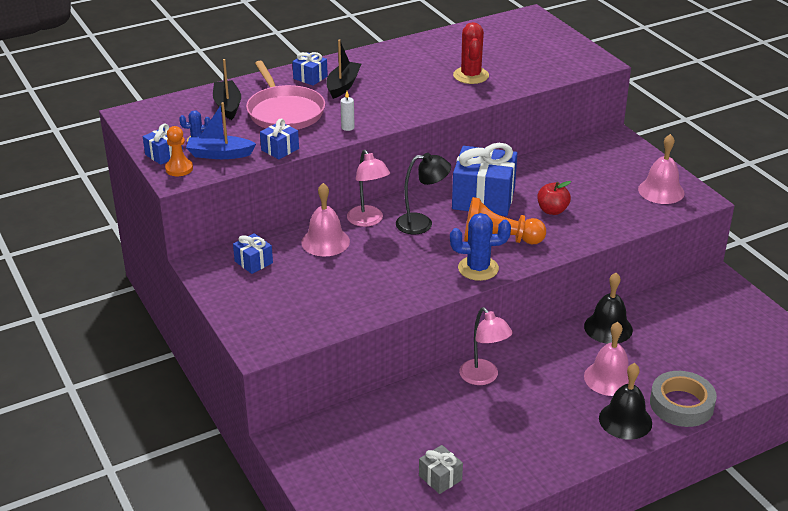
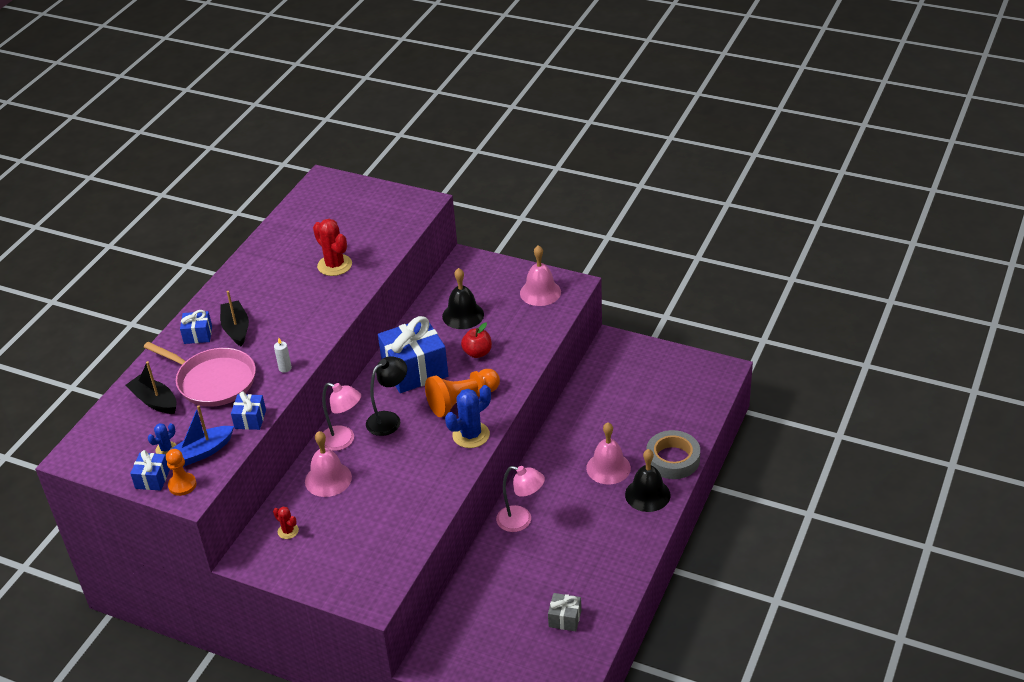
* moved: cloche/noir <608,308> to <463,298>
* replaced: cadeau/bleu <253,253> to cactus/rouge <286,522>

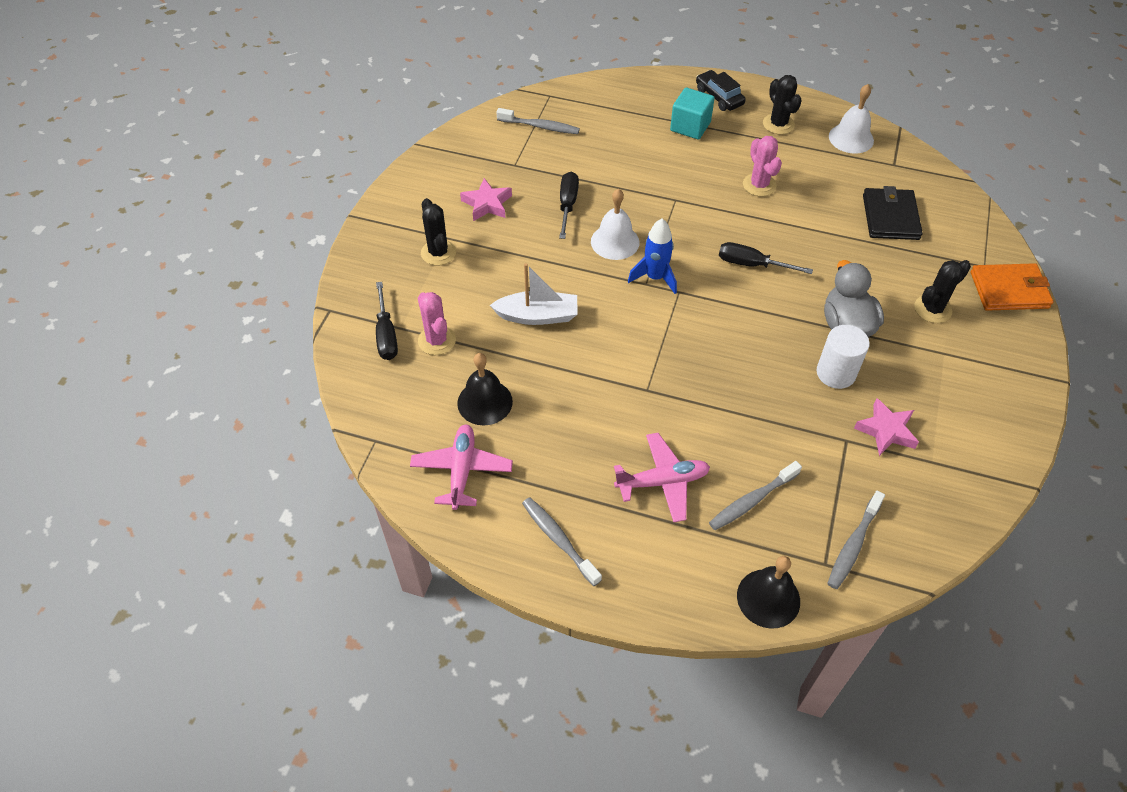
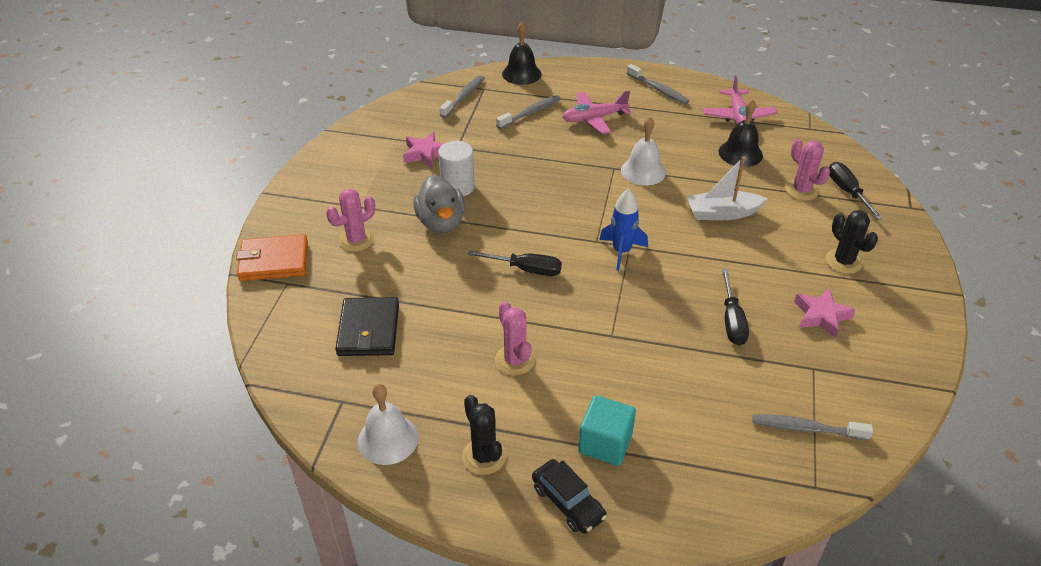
* moved: cloche/blanc <615,224> to <643,151>
* recoloured: cactus/noir <942,291> to cactus/rose <350,220>

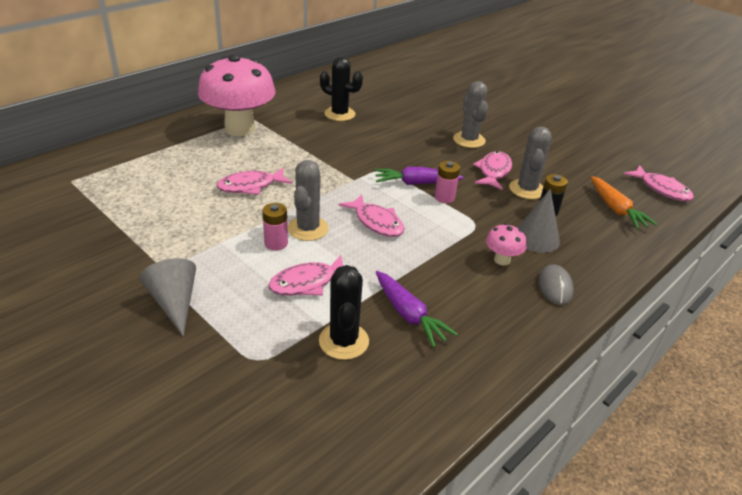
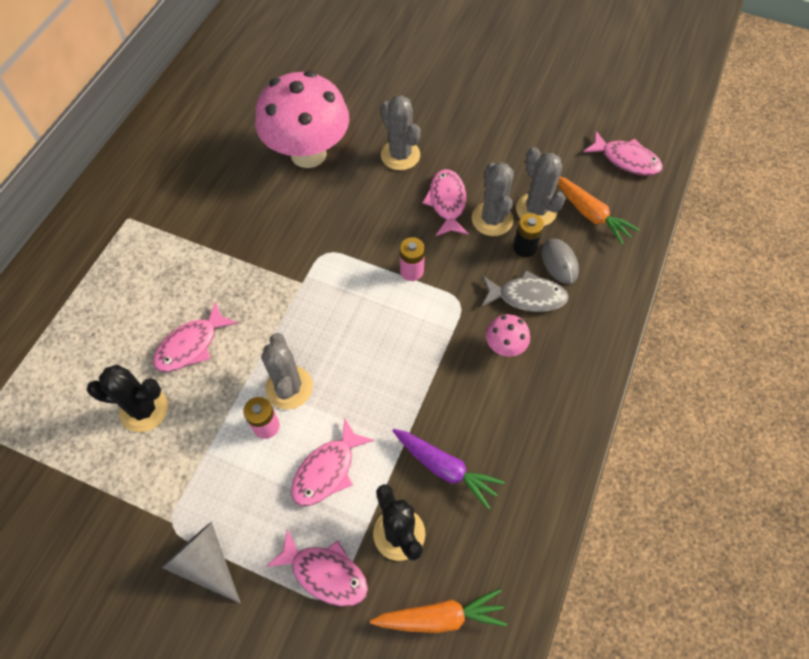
* removed: carotte/violet <419,176>
* added: carotte/orange <438,611>
* added: cactus/gris <541,186>
* moved: champignon/rose <236,95> to <302,119>
* moved: cactus/noir <341,89> to <127,398>
* moved: poisson/rose <371,215> to <317,568>
* moved: souris/gris <556,284> to <560,261>
* replaced: cône/gris <539,220> to poisson/gris <525,291>

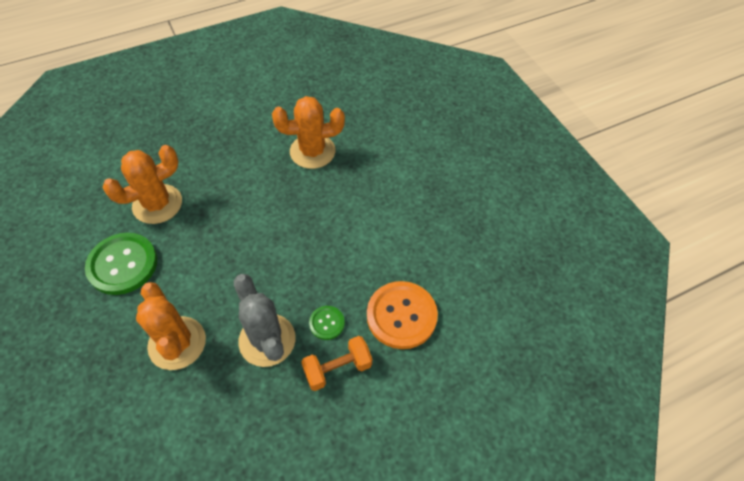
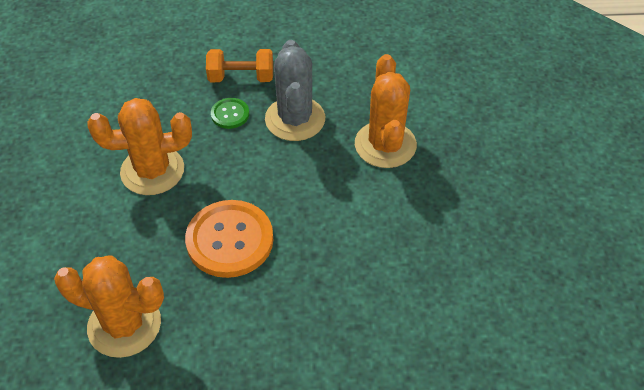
* removed: bouton/vert <121,264>
* moved: cactus/orange <142,184> to <140,146>
* moved: bouton/orange <402,315> to <229,239>

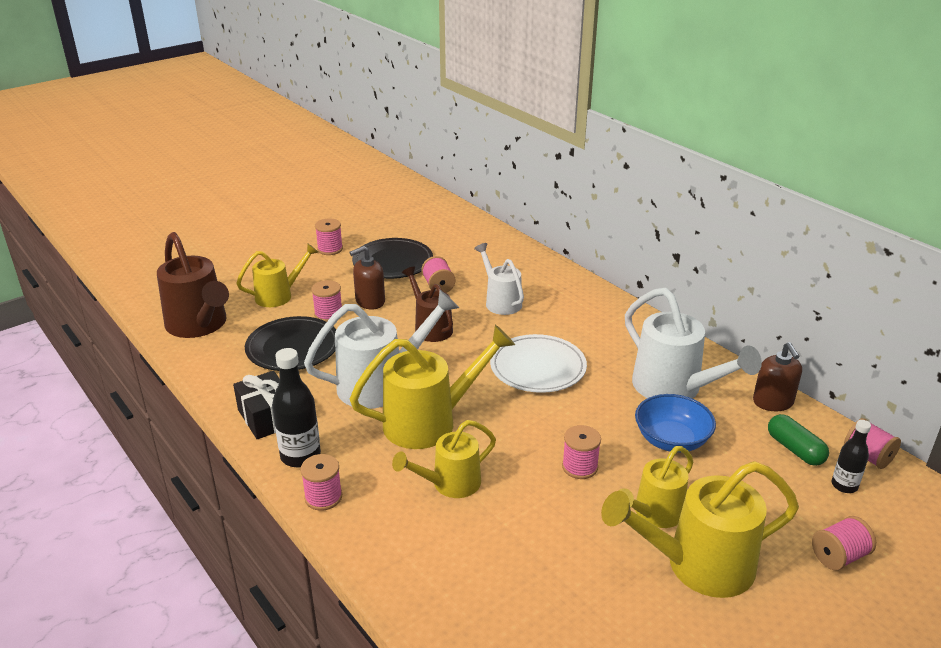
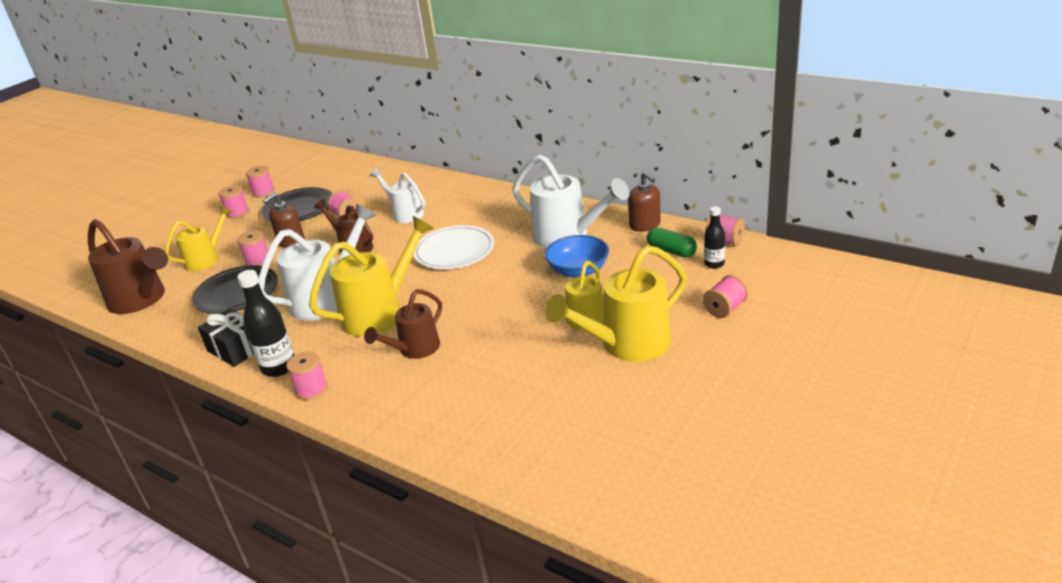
* moved: bobine/rose <581,452> to <260,182>
* recoloured: arrosoir/jaune <444,459> to arrosoir/marron <403,324>

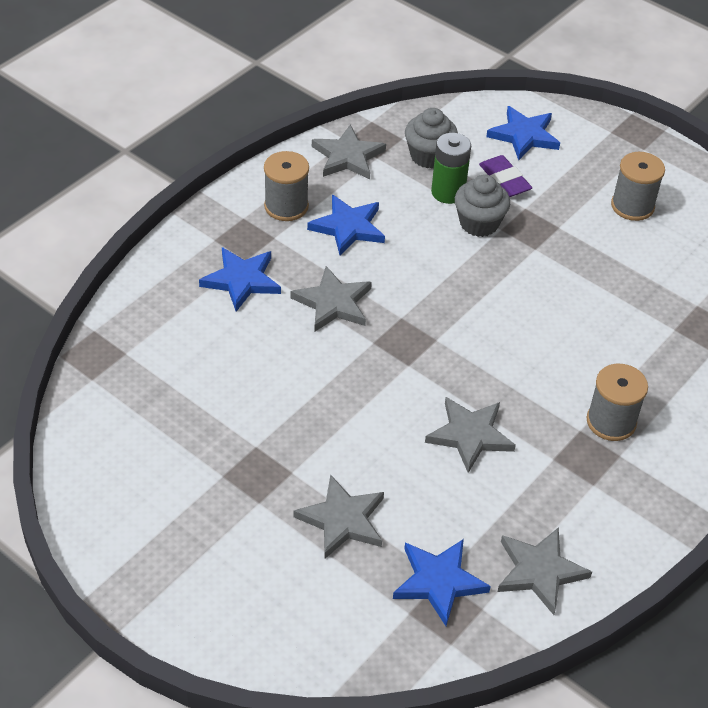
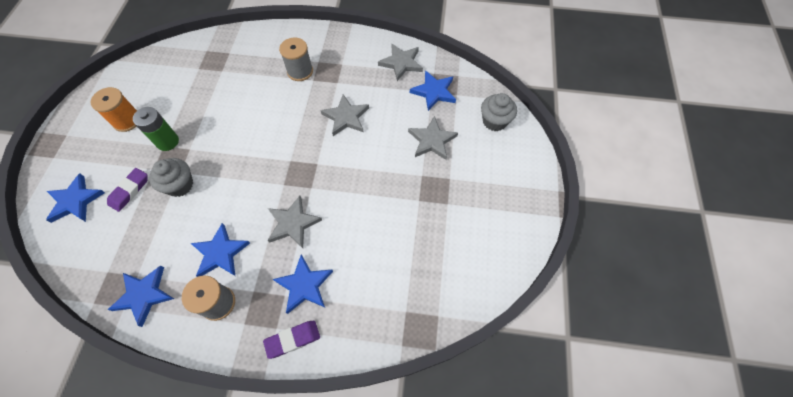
* added: gomme/violet <291,340>
* moved: muffin/gris <431,138> to <499,112>
* moved: pile/vert <451,168> to <156,129>
* recoloured: étoile/gris <349,152> to étoile/bleu <141,296>
* recoloured: bobine/gris <638,186> to bobine/orange <114,109>

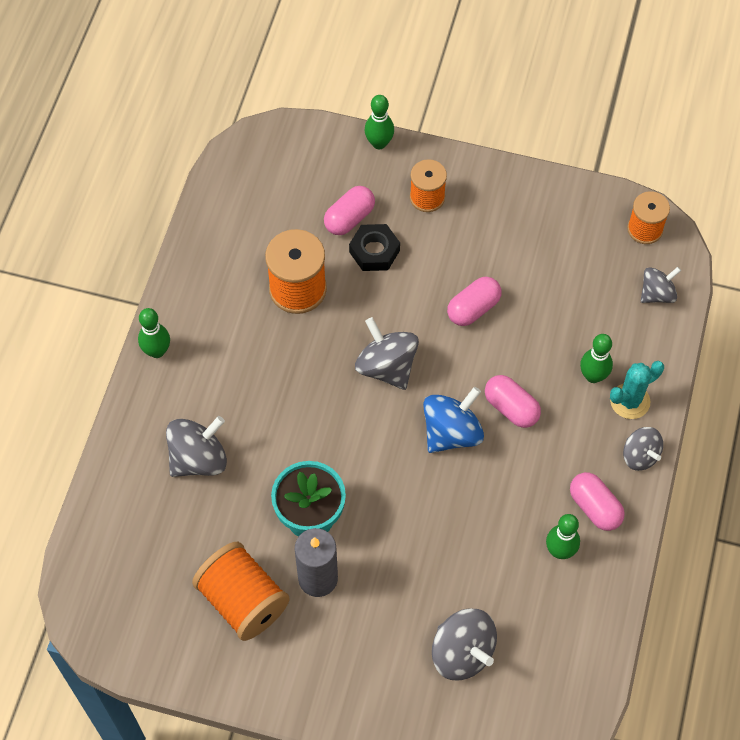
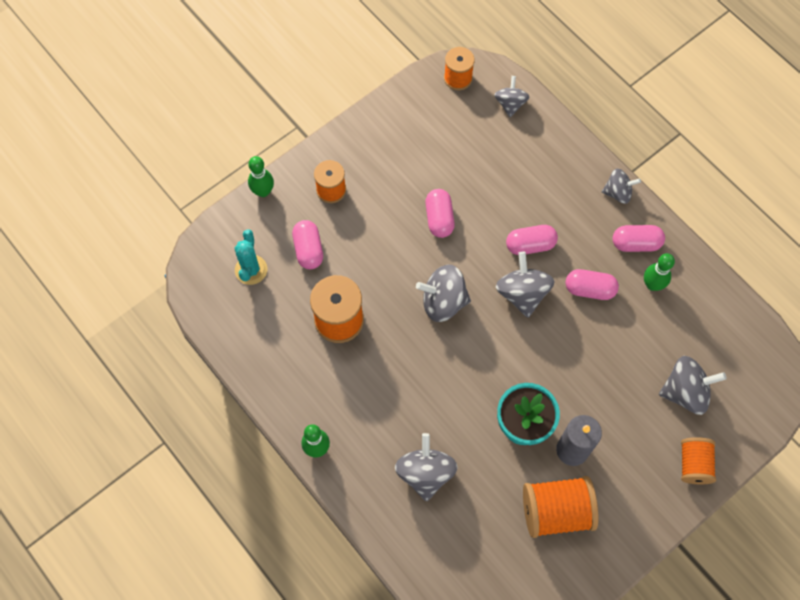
* removed: écrou/noir <374,247>
* removed: quille/vert <596,358>
* added: gélule/rose <592,284>
* added: bobine/orange <698,460>
* moved: cactus/turquoise <637,390> to <250,257>
* recoloured: toupie/bleu <453,420> to toupie/gris <525,285>

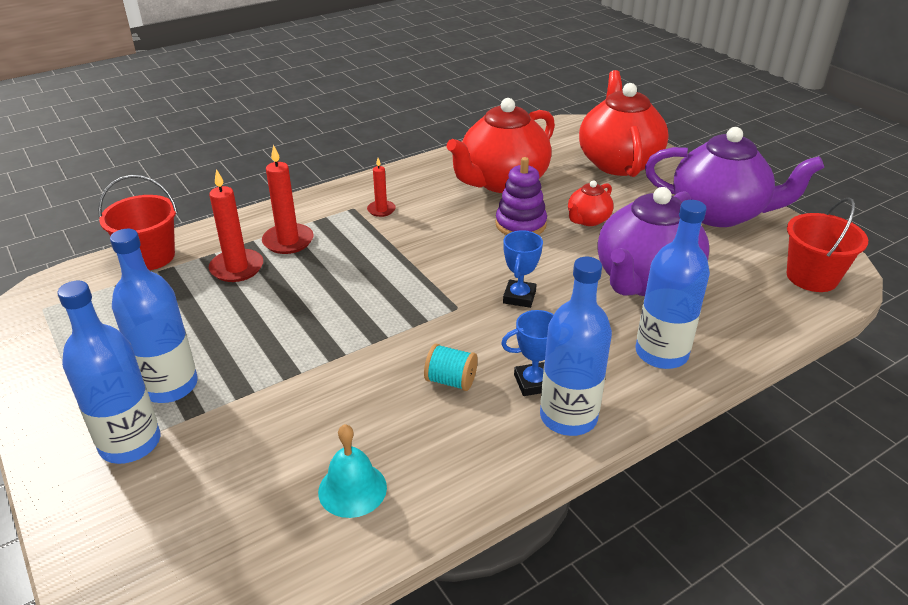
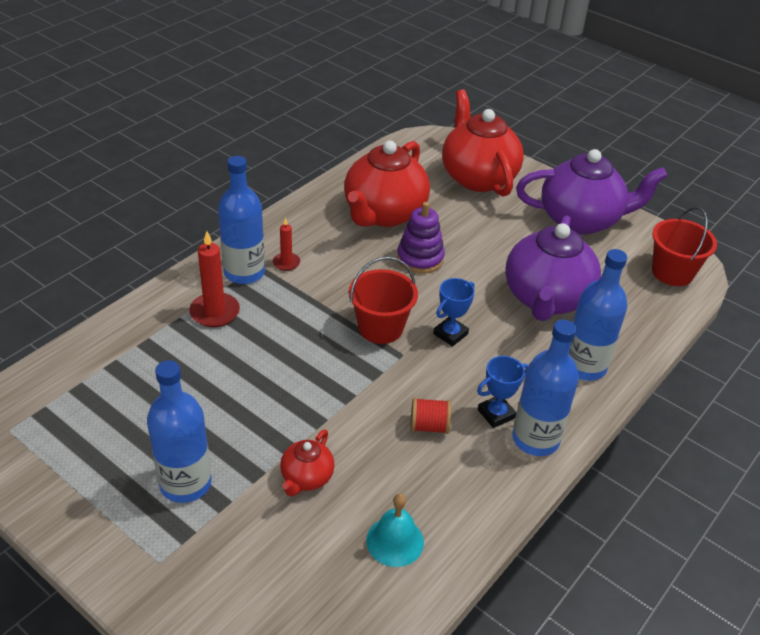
* removed: bougie/rouge <236,225>
* moved: bouteille/bleu <108,372> to <241,220>
* moved: seau/rouge <138,222> to <383,300>
* moved: théière/rouge <591,203> to <307,463>
* recoloured: bobine/turquoise <451,367> to bobine/rouge <431,416>
* turned: trophée/bleu <523,269> = <454,312> 45 degrees clockwise

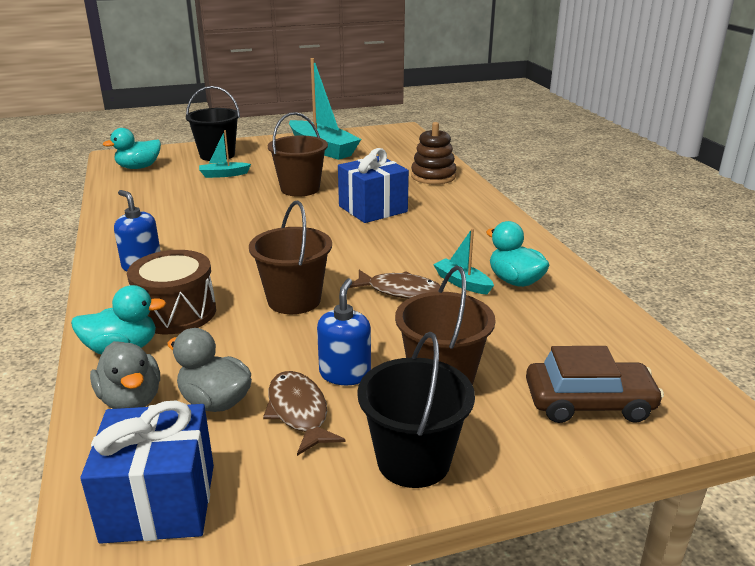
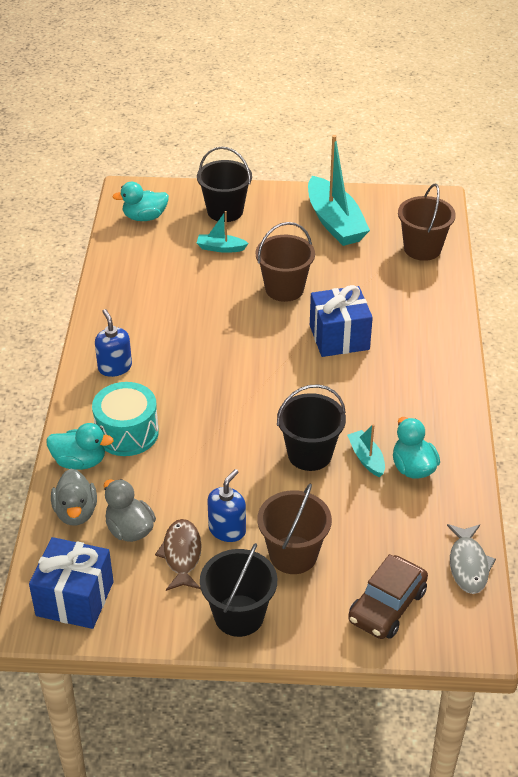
* removed: jouet à empiler/marron <434,153>
* added: poisson/gris <471,559>
* moved: seau/marron <290,257> to <427,222>
* replaced: poisson/marron <395,284> to seau/noir <311,427>
* recoloured: tambour/marron <171,292> to tambour/turquoise <125,419>
* turned: voiture/marron <595,384> = <388,596> 105 degrees clockwise

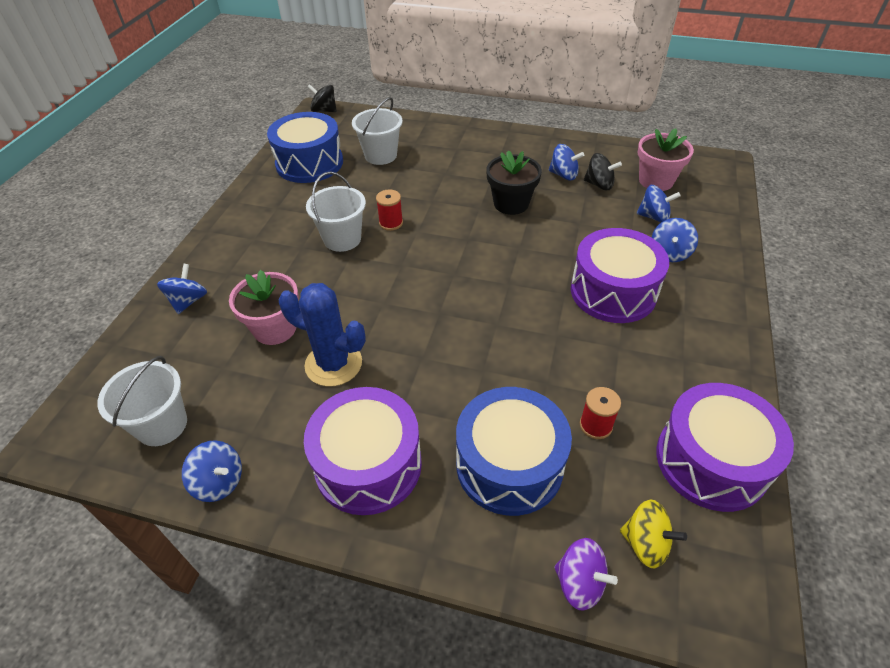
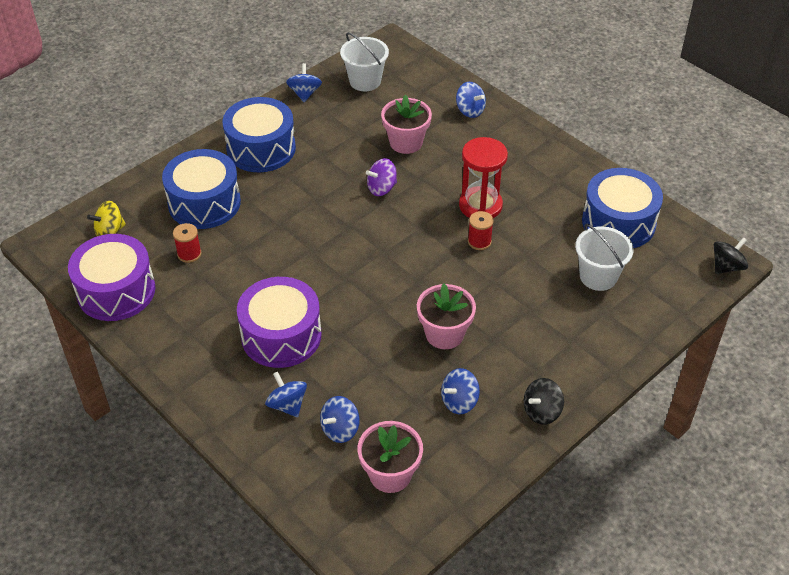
* removed: cactus/bleu <322,334>
* moved: toupie/violet <586,574> to <381,177>
* moved: toupie/noir <603,171> to <544,401>
* replaced: seau/blanc <336,212> to sablier/rouge <483,177>
* recoloured: tambour/violet <363,451> to tambour/bleu <259,134>
* recoloured: pot de fleurs/noir <514,182> to pot de fleurs/rose <446,316>
* turned: toupie/bleu <212,471> = <304,82> 120 degrees clockwise

